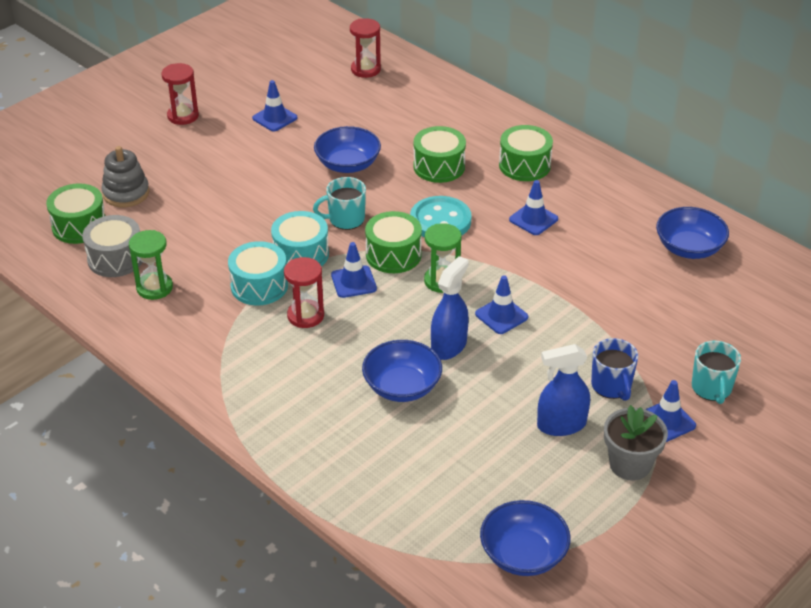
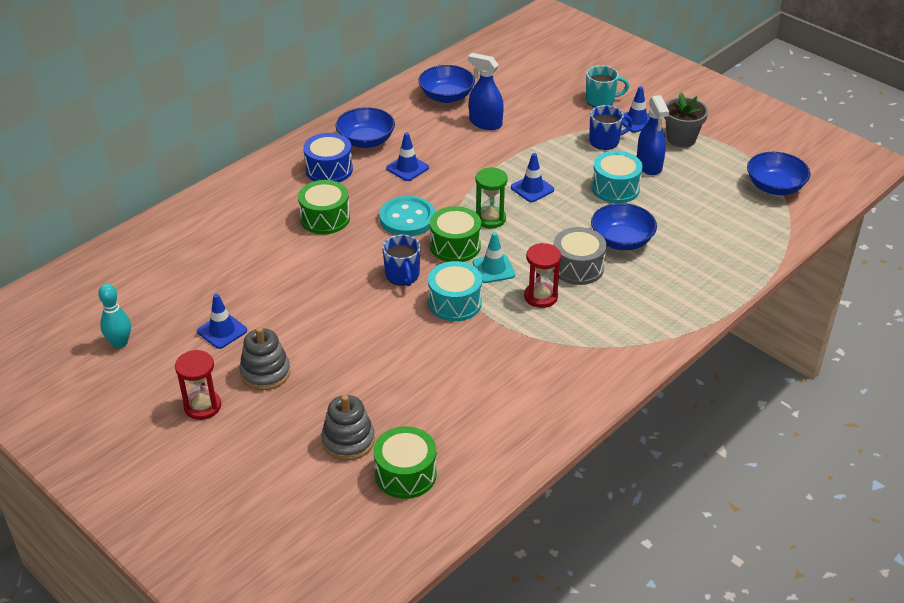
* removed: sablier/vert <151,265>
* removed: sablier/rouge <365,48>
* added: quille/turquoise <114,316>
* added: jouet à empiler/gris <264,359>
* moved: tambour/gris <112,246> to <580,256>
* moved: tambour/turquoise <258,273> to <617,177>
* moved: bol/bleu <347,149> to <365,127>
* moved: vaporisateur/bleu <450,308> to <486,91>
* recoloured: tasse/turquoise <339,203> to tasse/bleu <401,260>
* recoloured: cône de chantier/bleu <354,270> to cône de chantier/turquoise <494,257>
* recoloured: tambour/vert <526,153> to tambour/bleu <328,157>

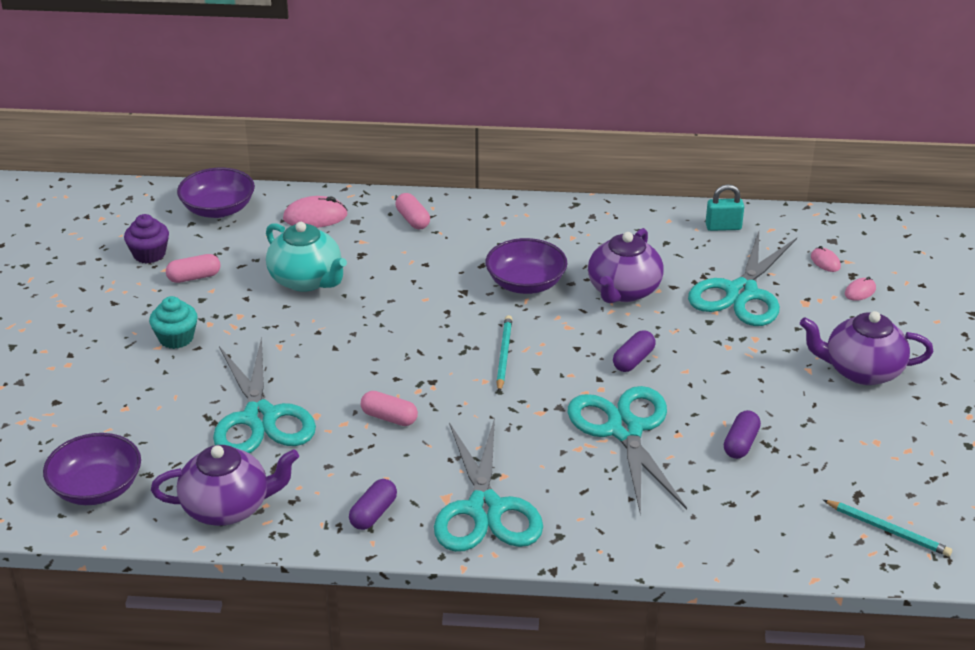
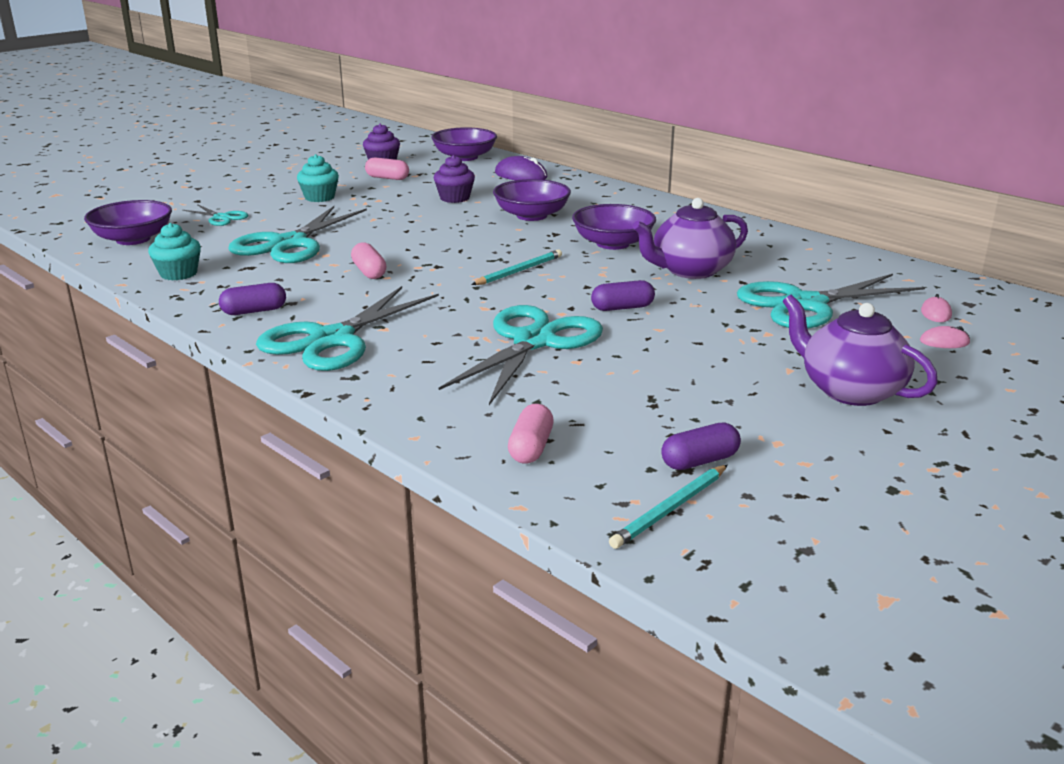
* removed: cadenas/turquoise <724,207>
* added: ciseaux/turquoise <215,215>
* added: bol/violet <532,200>
* moved: gélule/rose <412,211> to <531,434>
* moved: gélule/violet <742,434> to <701,446>
* replaced: théière/violet <225,485> to muffin/turquoise <174,252>
* replaced: théière/turquoise <306,257> to muffin/violet <454,179>
* recoloured: souris/rose <315,212> to souris/violet <521,168>
* turned: crayon/turquoise <887,528> = <668,507> 60 degrees clockwise

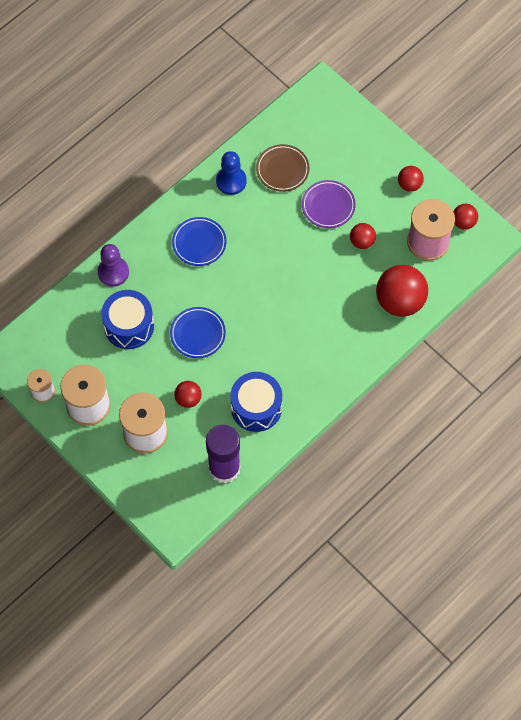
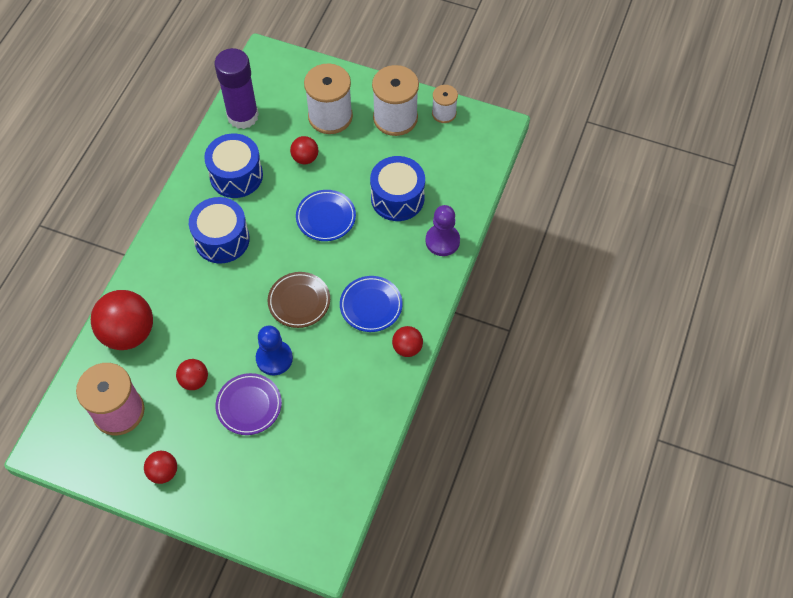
* added: tambour/bleu <219,230>
* moved: pion/bleu <231,173> to <274,350>
* moved: assiette/marron <282,168> to <299,300>
* moved: balle/rouge <465,217> to <407,341>

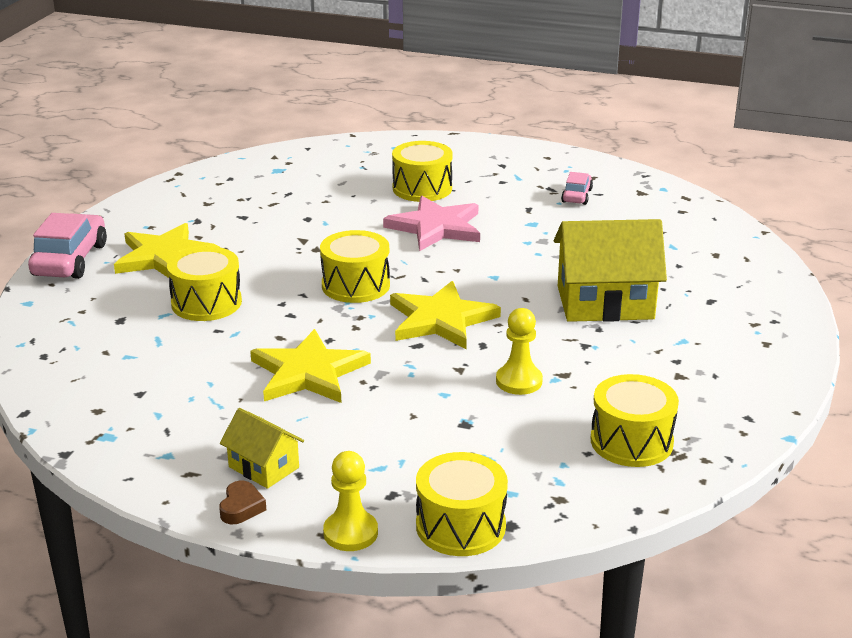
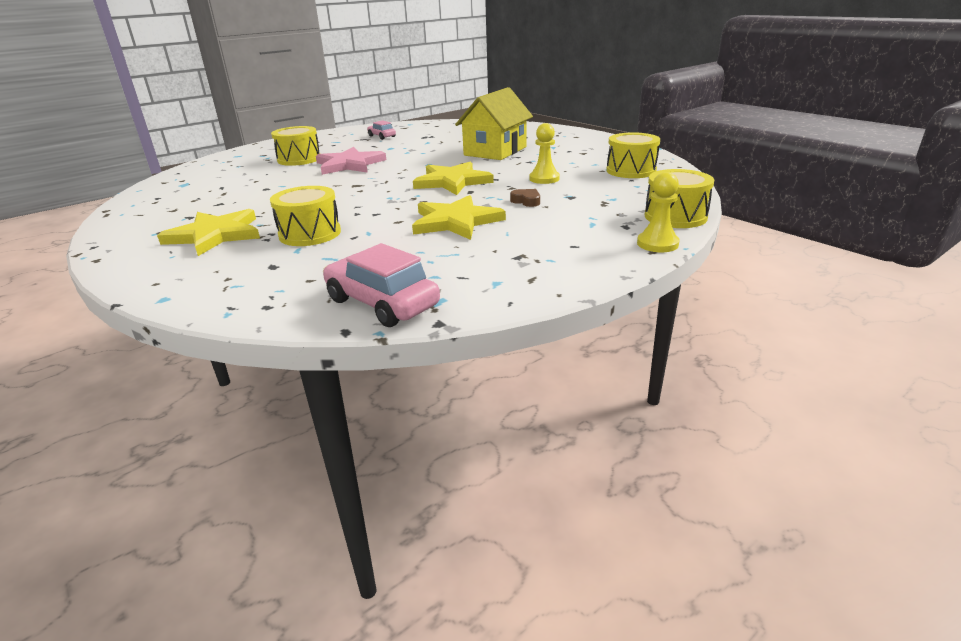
* removed: maison/jaune <262,448>
* removed: tambour/jaune <355,266>
* moved: voiture/rose <67,246> to <381,285>
* moved: cœur/marron <242,502> to <525,198>

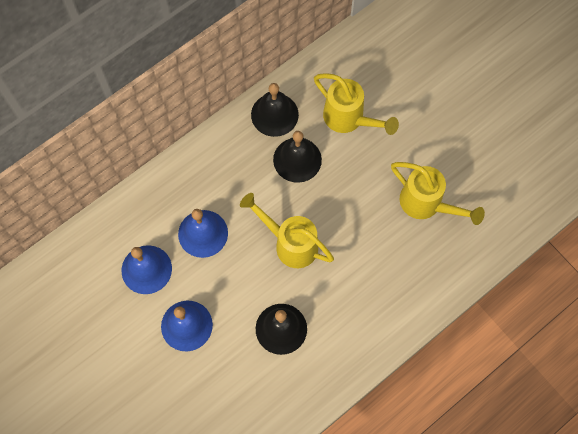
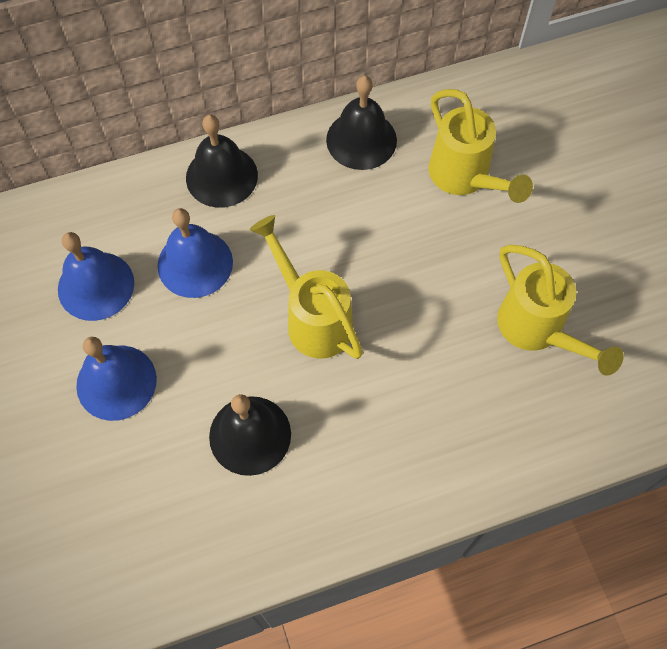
* moved: cloche/noir <297,157> to <222,161>

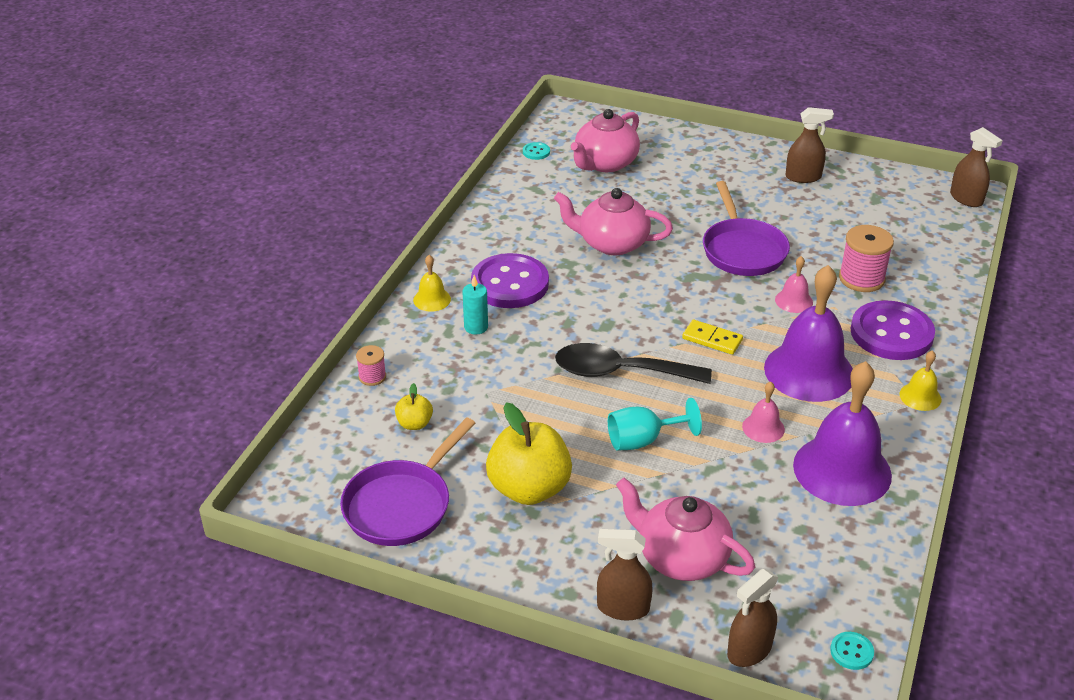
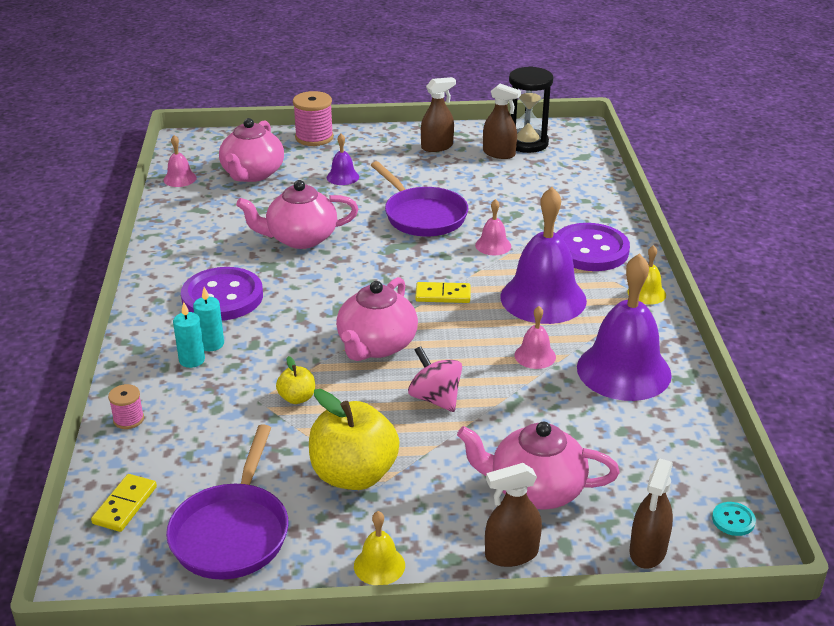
* added: domino/jaune <124,503>
* added: bougie/turquoise <189,335>
* added: cloche/violet <343,159>
* added: sablier/noir <531,109>
* moved: pomme/jaune <414,406> to <295,380>
* moved: cloche/jaune <432,283> to <379,548>
* moved: bobine/rose <866,258> to <313,118>
* moved: vaporisateur/marron <976,167> to <502,121>
* replaced: bouton/turquoise <536,151> to cloche/rose <180,161>
* replaced: cuillère/noir <633,363> to théière/rose <377,319>
* replaced: verre à pied/turquoise <655,424> to toupie/rose <435,379>

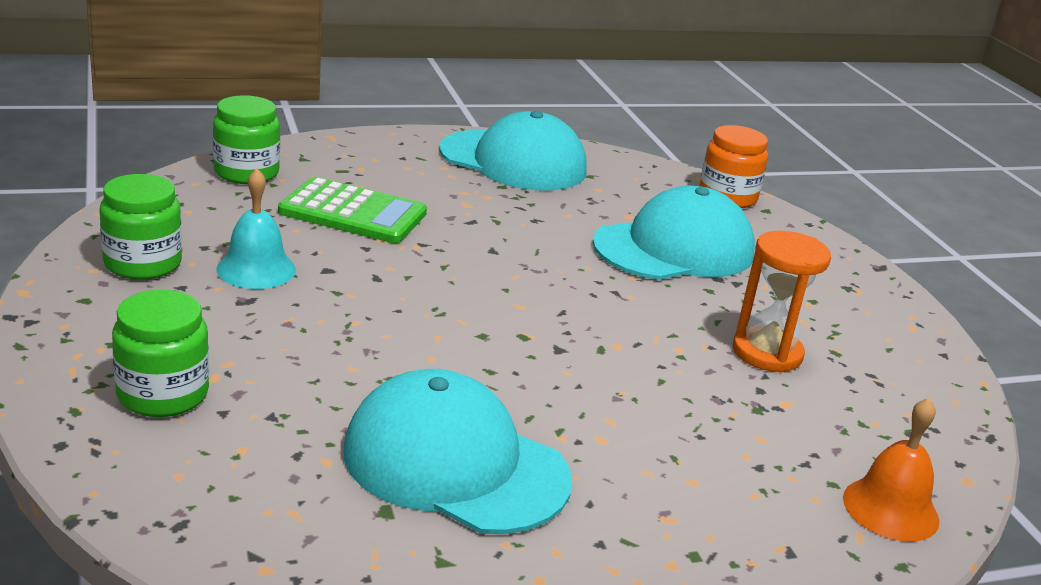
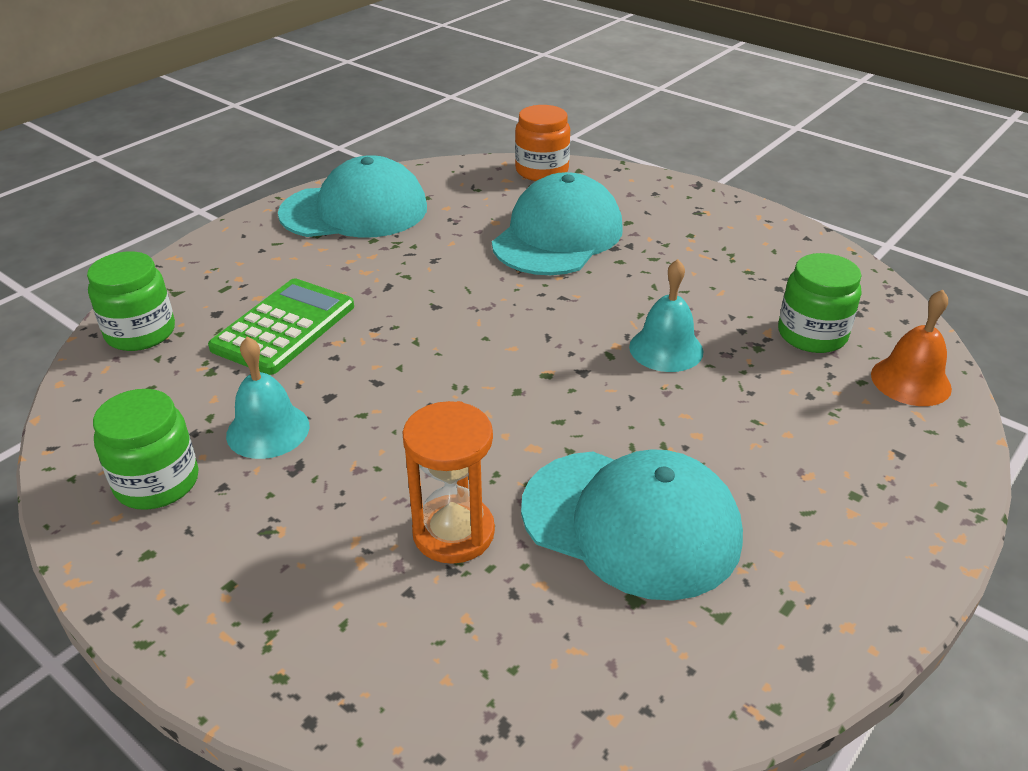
* added: cloche/turquoise <666,315>
* moved: bocal/vert <160,353> to <820,303>
* moved: sablier/orange <782,302> to <448,482>
* turned: calculatrice/vert <352,210> = <281,326> 45 degrees counterclockwise
* turned: casquette/turquoise <458,451> = <632,525> 150 degrees counterclockwise

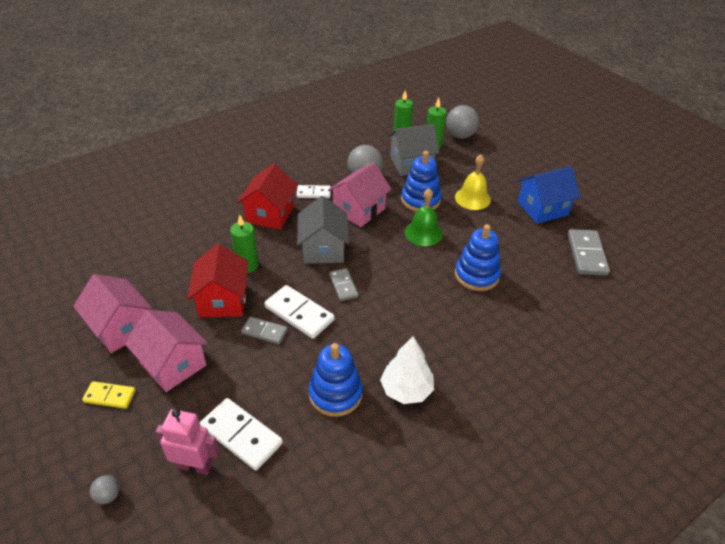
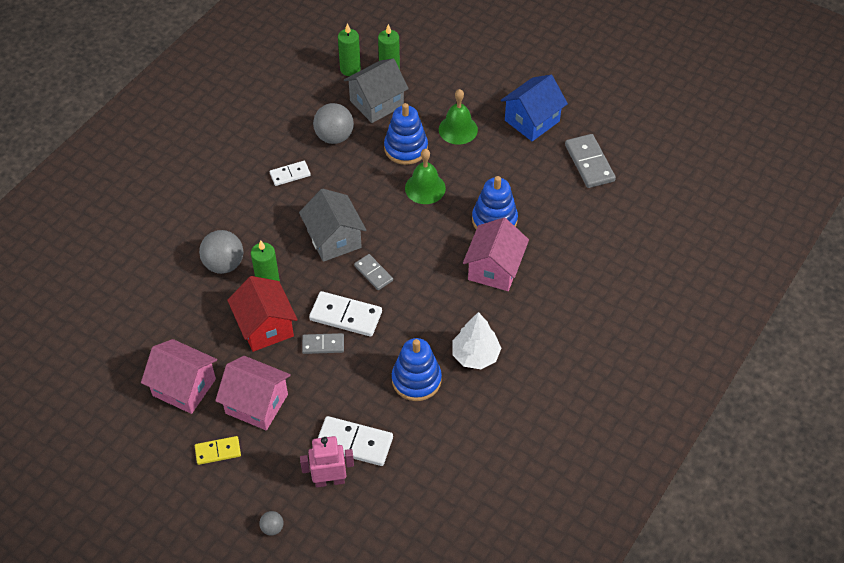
* removed: maison/rouge <267,196>
* moved: maison/rose <360,194> to <496,254>
* moved: balle/gris <462,122> to <221,252>
* recoloured: cloche/jaune <473,182> to cloche/vert <458,117>

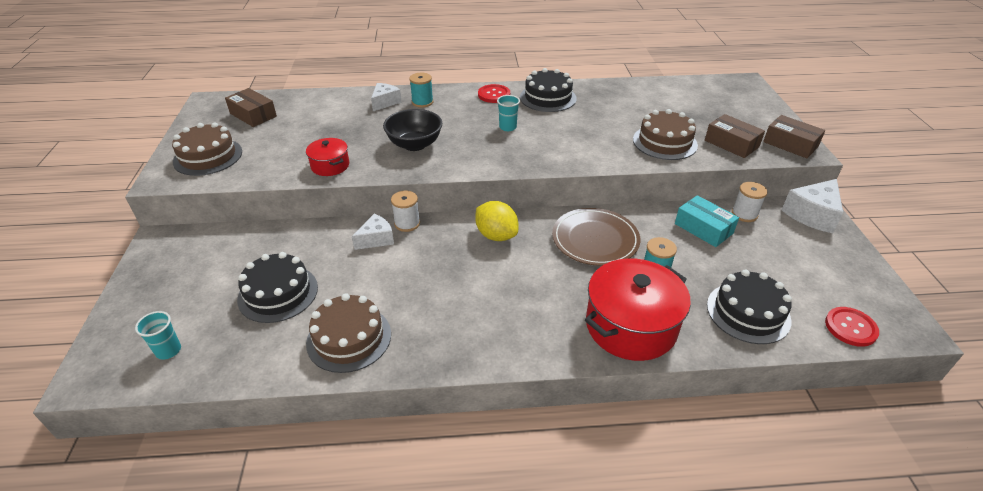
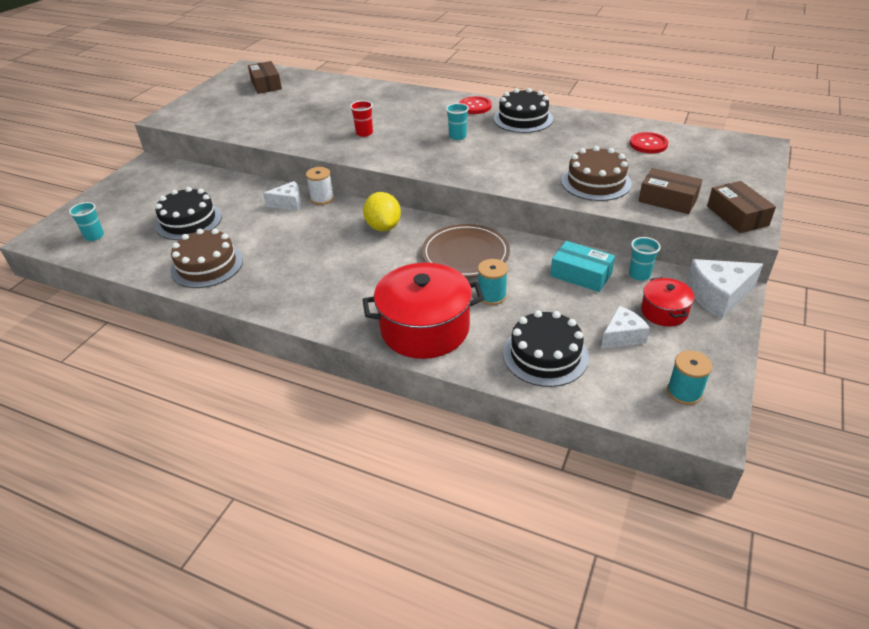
* removed: gâteau/marron <207,149>
* moved: marmite/rouge <327,157> to <668,301>
* moved: fromage/blanc <386,97> to <625,327>
* moved: bobine/turquoise <421,90> to <689,377>
* moved: bouton/rouge <852,327> to <649,142>
* replaced: bol/noir <412,130> to gobelet/rouge <361,118>
* replaced: bobine/blanc <749,202> to gobelet/turquoise <645,259>
* turned: boîte/turquoise <707,221> = <582,266> 45 degrees counterclockwise
* turned: boîte/marron <735,136> = <670,191> 45 degrees counterclockwise

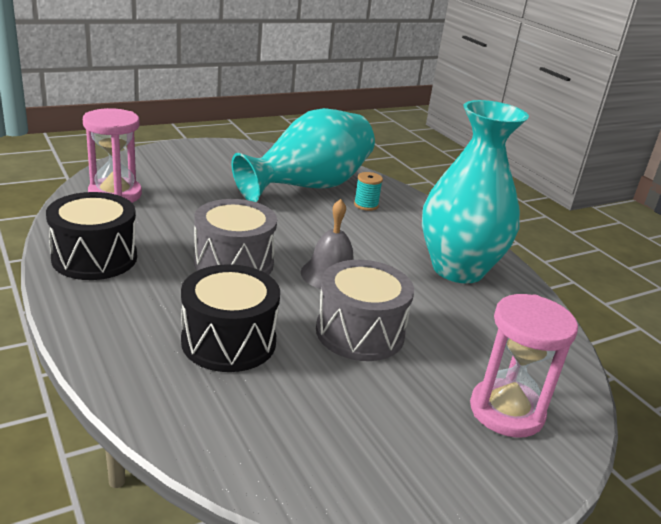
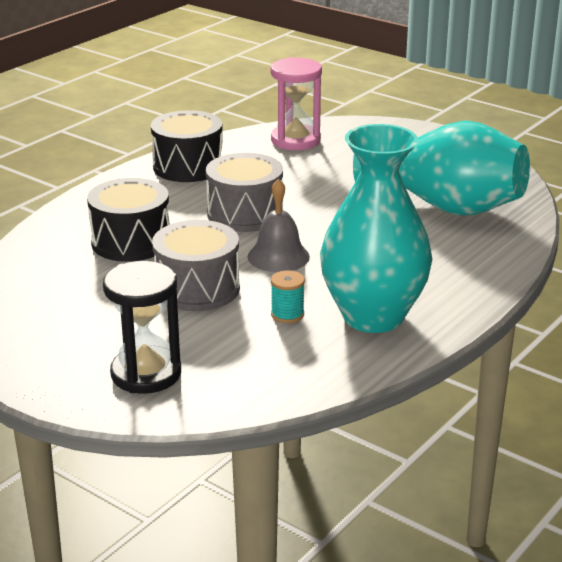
* moved: bobine/turquoise <368,191> to <288,296>
* recoloured: sablier/rose <524,366> to sablier/noir <142,327>

